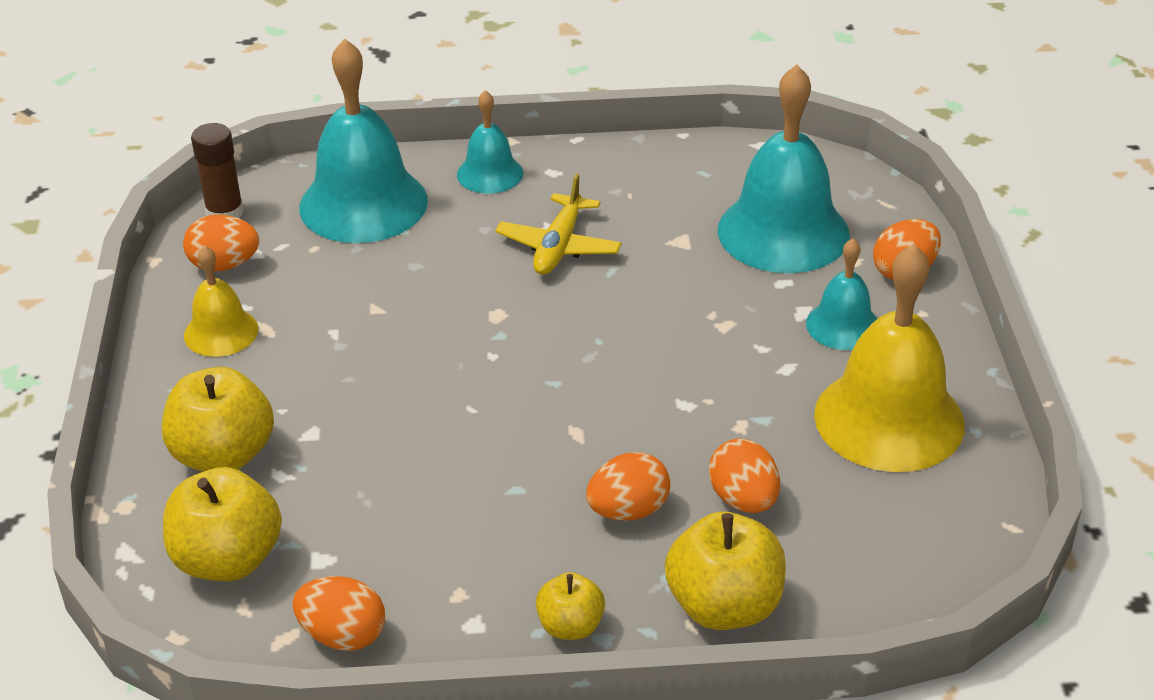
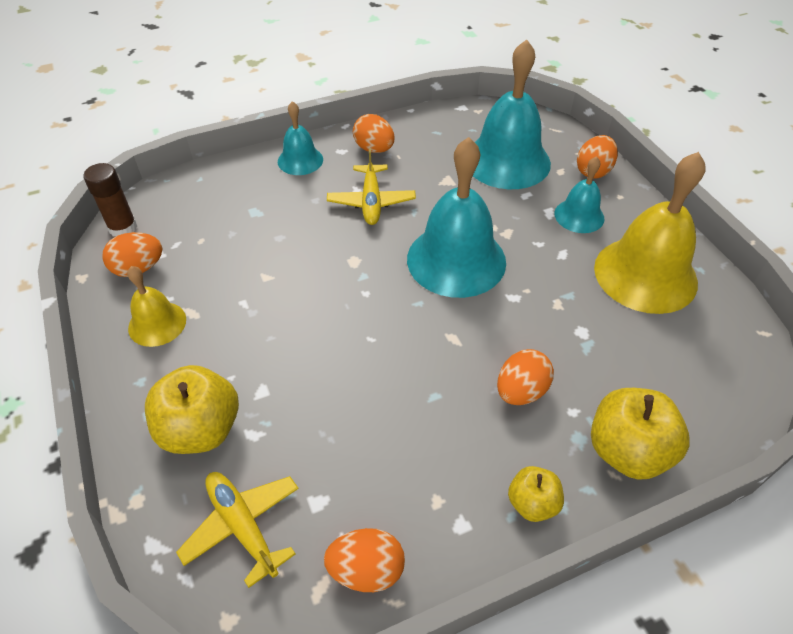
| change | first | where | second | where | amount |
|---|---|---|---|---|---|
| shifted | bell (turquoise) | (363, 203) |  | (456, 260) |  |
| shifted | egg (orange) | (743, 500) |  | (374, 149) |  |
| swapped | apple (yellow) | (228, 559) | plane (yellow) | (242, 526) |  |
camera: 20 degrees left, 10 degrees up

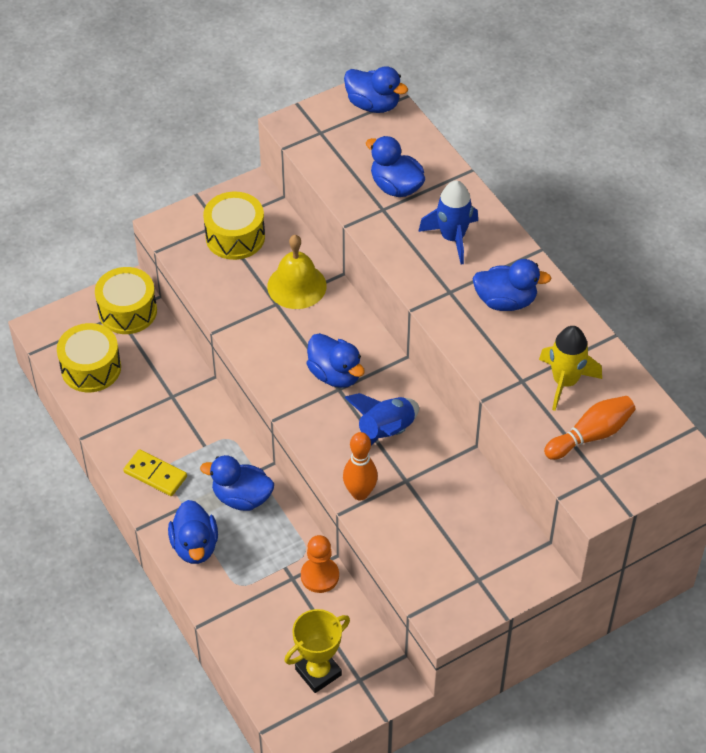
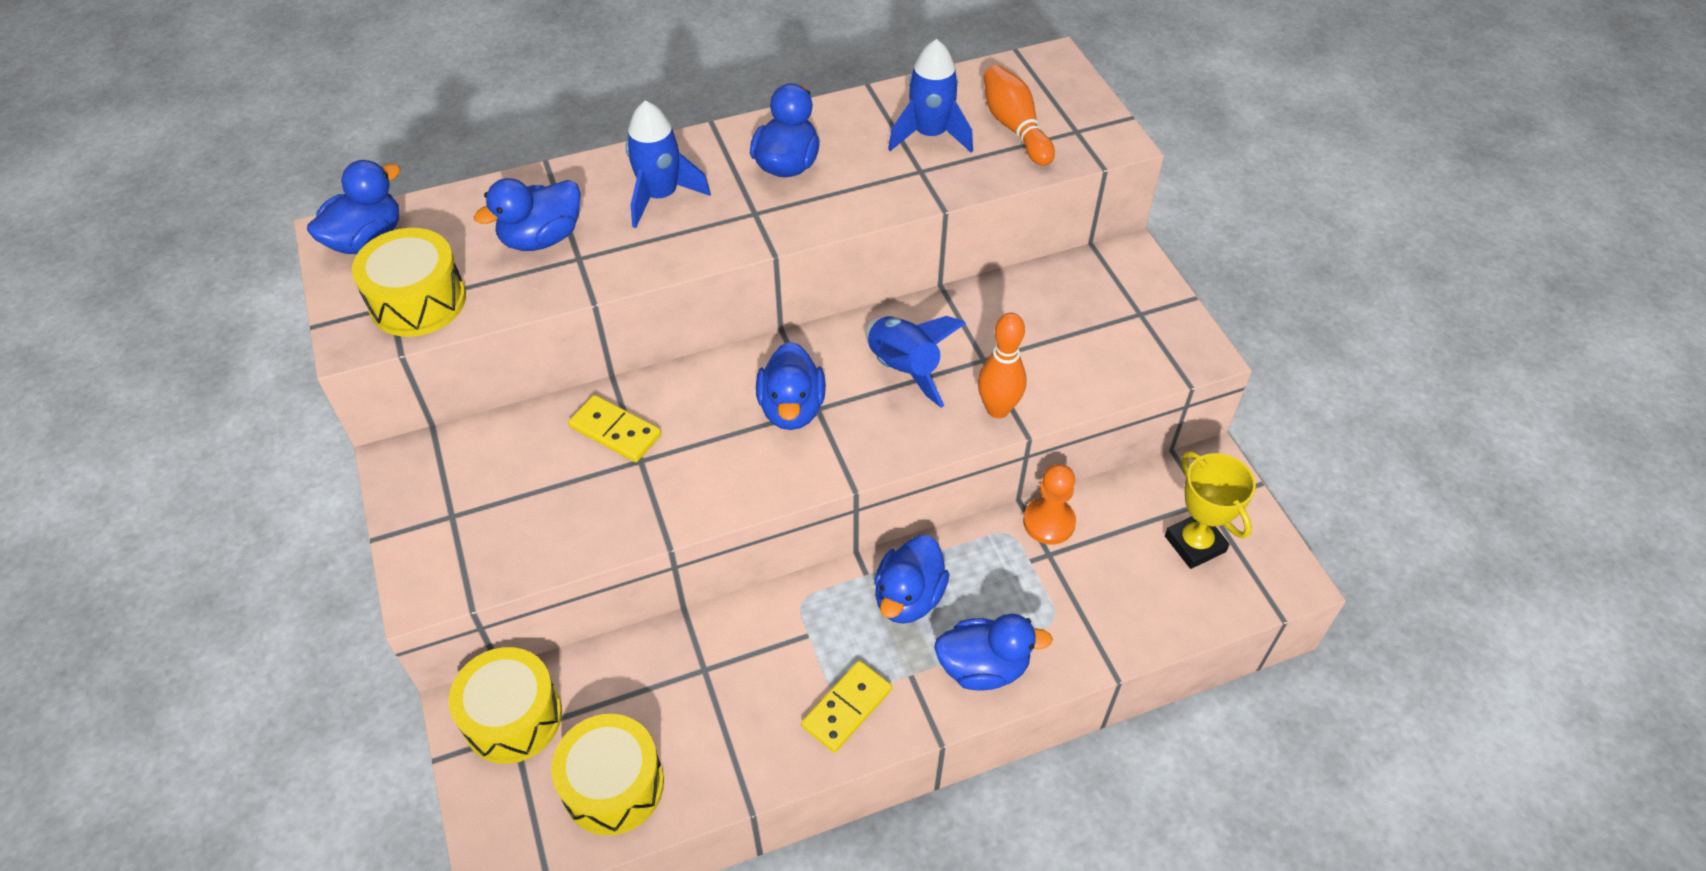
| change | first | where | second | where | amount |
|---|---|---|---|---|---|
| shifted | drum (yellow) | (235, 237) |  | (418, 301) |  |
| swapped | bell (yellow) | (296, 286) | domino (yellow) | (615, 431) |  |
| repainted | rocket (yellow) | (565, 382) | rocket (blue) | (930, 135) |  |
| rotated | duck (blue) | (335, 374) |  | (792, 408) | 120 degrees clockwise |
camera: 80 degrees left, 0 degrees up

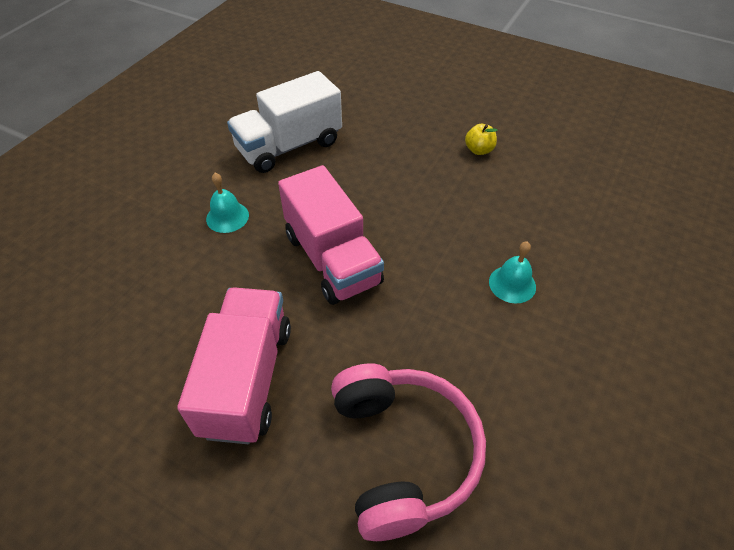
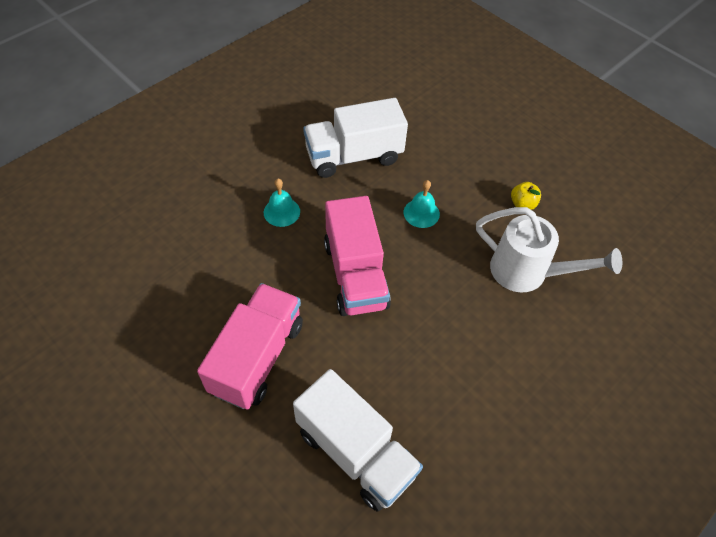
| change | first | where | second | where | amount |
|---|---|---|---|---|---|
| shifted | bell (turquoise) | (512, 284) |  | (421, 213) |  |
| swapped | headphones (pink) | (403, 453) | truck (white) | (355, 452) |  |
| new |  |  | watering can (white) | (527, 272) |  |
camera: 15 degrees right, 5 degrees up

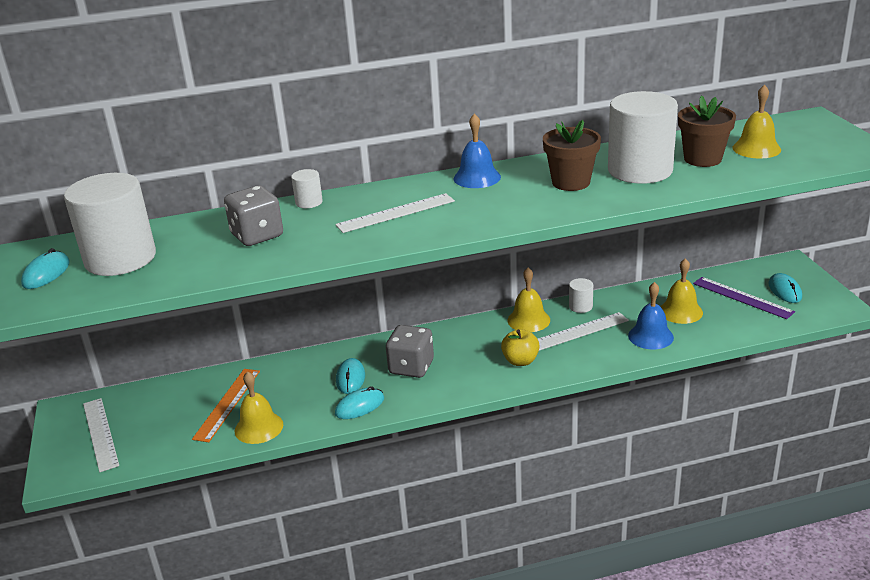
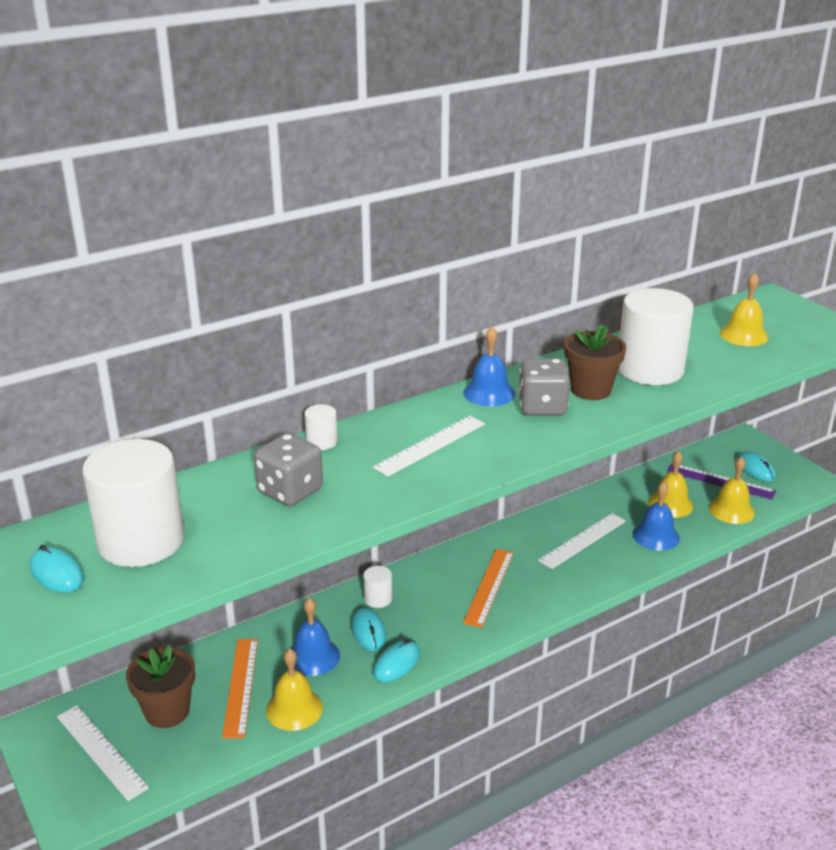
| change | first | where | second | where | amount |
|---|---|---|---|---|---|
| shifted | flower pot (brown) | (702, 159) |  | (167, 711) |  |
| rotated | mouse (turquoise) | (46, 273) |  | (57, 573) | 45 degrees counterclockwise |
| shifted | bell (yellow) | (528, 320) |  | (731, 510) |  |
| shifted | cylinder (white) | (580, 306) |  | (378, 599) |  |
| shifted | dice (grey) | (411, 367) |  | (542, 407) |  |
| gone | apple (yellow) | (520, 361) |  |  |  |
| new |  |  | ruler (orange) | (489, 587) |  |
| new |  |  | bell (blue) | (313, 656) |  |
camera: 20 degrees left, 0 degrees up

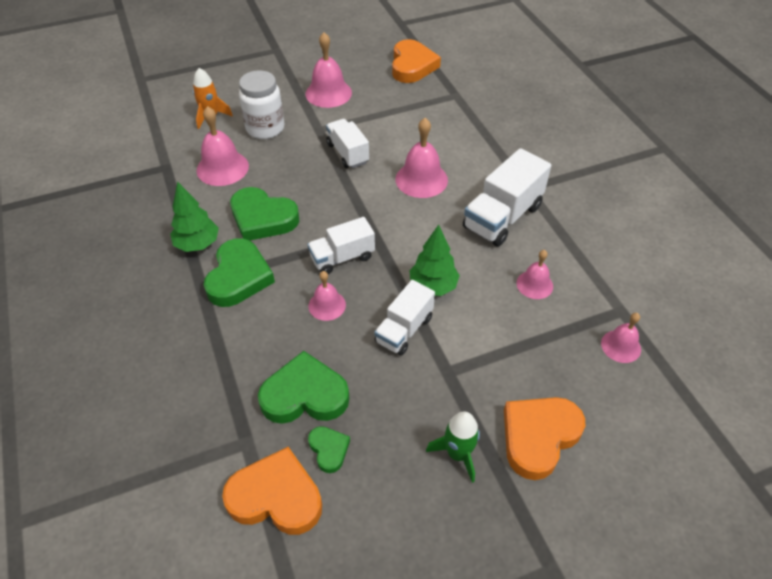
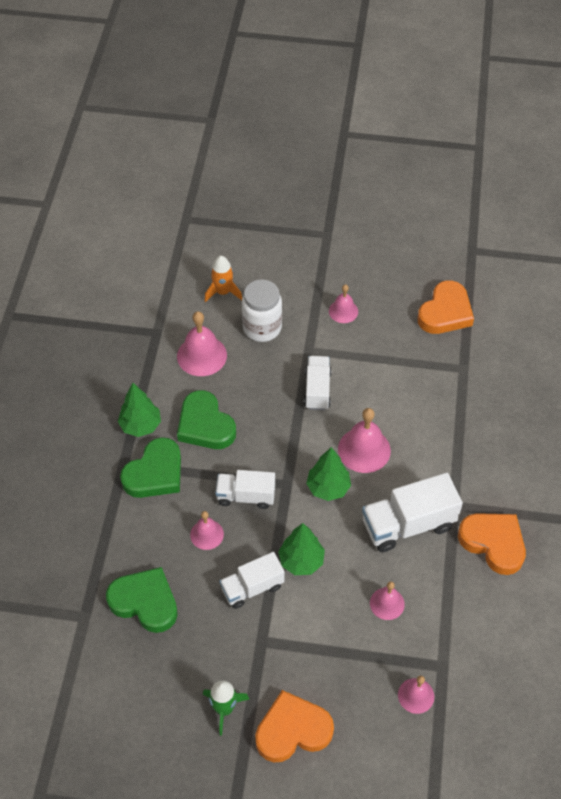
| change | first | where | second | where | amount |
|---|---|---|---|---|---|
| scaled | bell (pink) | (328, 93) |  | (343, 311) | x0.61 |
| gone | heart (green) | (329, 450) |  |  |  |
| shifted | heart (orange) | (276, 497) |  | (493, 543) |  |
| new |  |  | tree (green) | (328, 488) |  |
camera: 30 degrees right, 5 degrees up

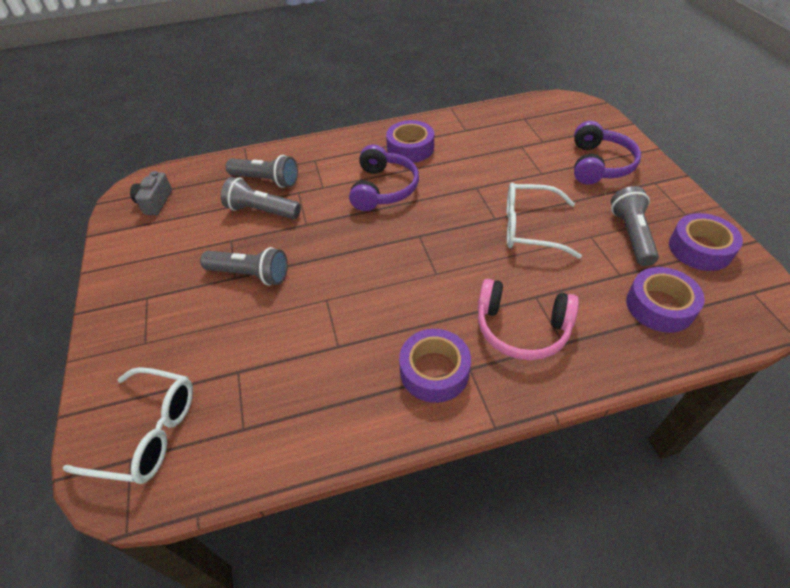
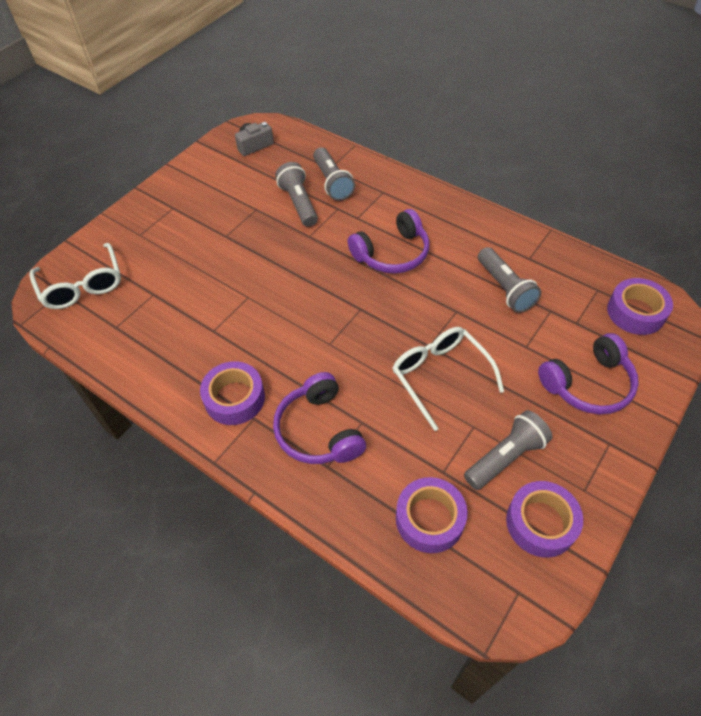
| change | first | where | second | where | amount |
|---|---|---|---|---|---|
| shifted | tape (purple) | (410, 148) |  | (635, 312) |  |
| shifted | flashlight (grey) | (250, 274) |  | (505, 288) |  |
| repainted | headphones (pink) | (521, 328) | headphones (purple) | (319, 430) |  |
camera: 50 degrees right, 5 degrees up

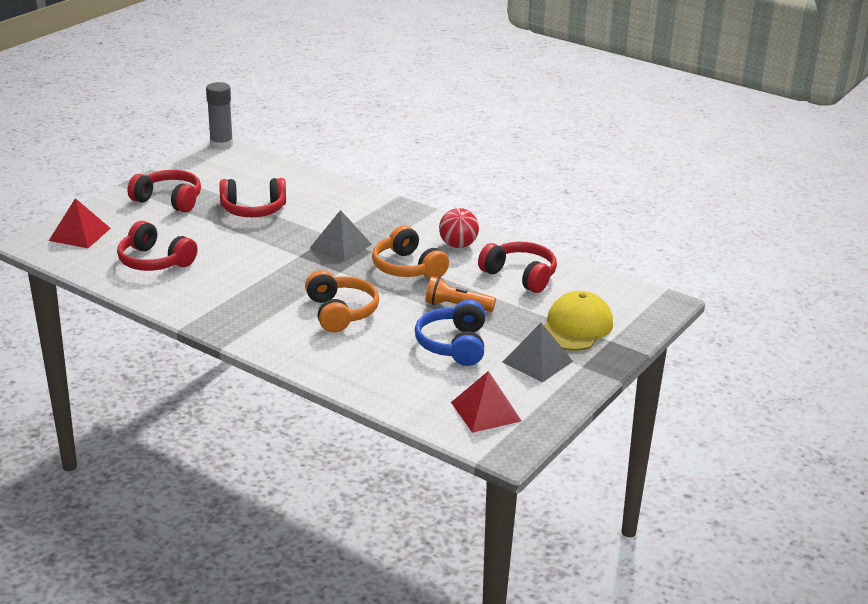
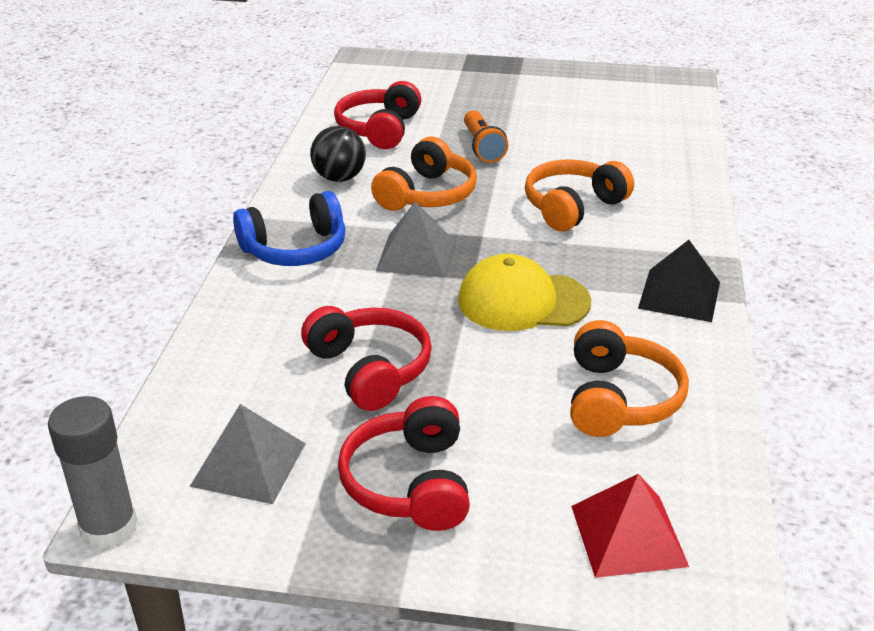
| change | first | where | second | where | amount |
|---|---|---|---|---|---|
| repainted | ball (red) | (458, 245) | ball (black) | (339, 178) |  |
| repainted | headphones (red) | (155, 261) | headphones (orange) | (619, 399) |  |
| shifted | cap (yellow) | (575, 327) |  | (523, 301) |  |
| shifted | headphones (blue) | (454, 345) |  | (295, 249) |  |
| shifted | pyramid (grey) | (537, 361) |  | (248, 464) |  |
| gone | pyramid (red) | (486, 411) |  |  |  |
| new |  |  | pyramid (black) | (679, 295) |  |
camera: 115 degrees left, 5 degrees up

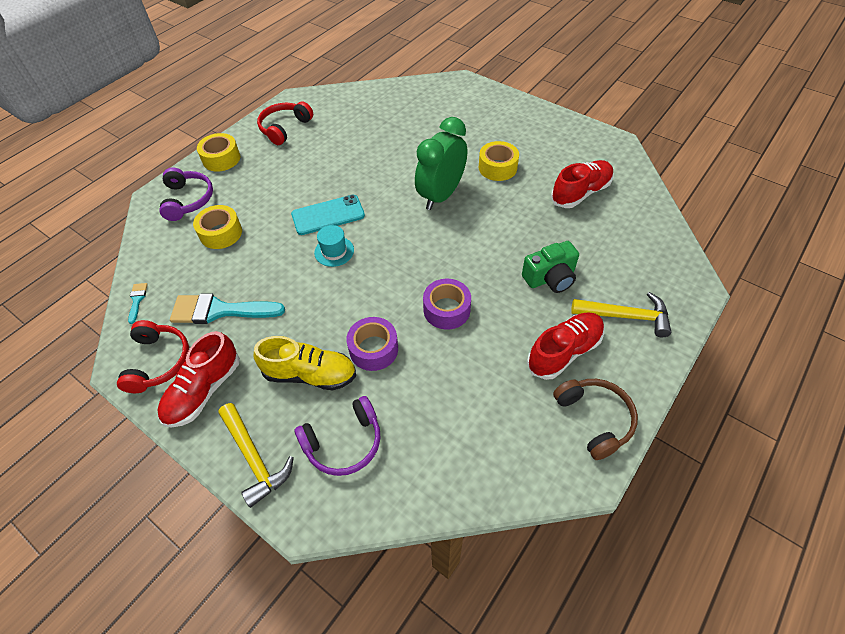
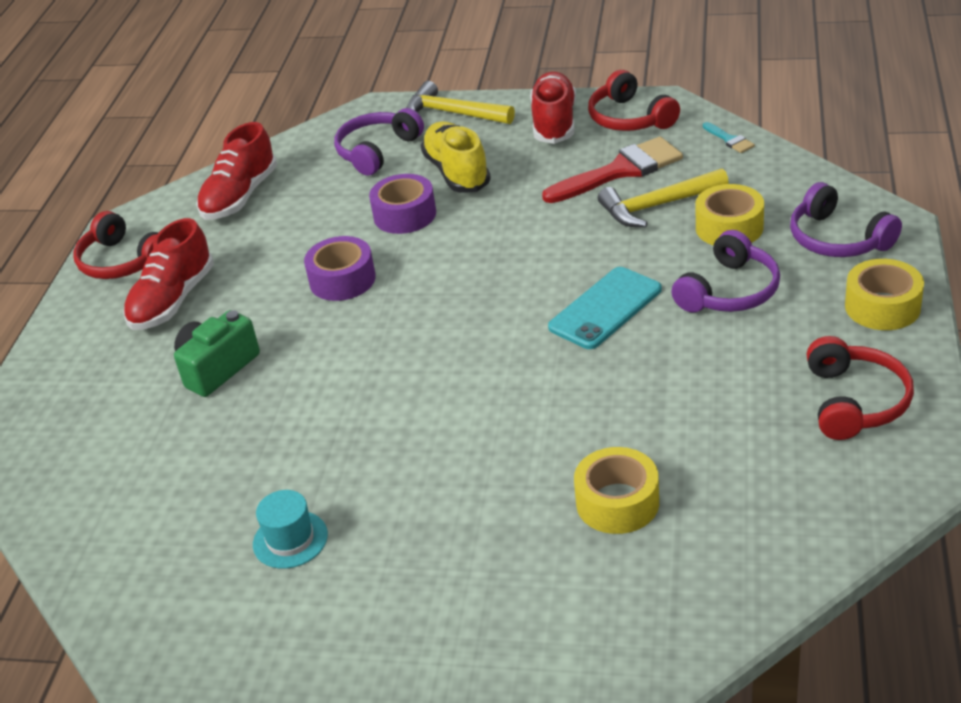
| change | first | where | second | where | amount |
|---|---|---|---|---|---|
| gone | clock (green) | (441, 195) |  |  |  |
| shifted | tape (yellow) | (497, 167) |  | (617, 502) |  |
| shifted | shoe (red) | (580, 193) |  | (240, 197) |  |
| shifted | hat (turquoise) | (334, 251) |  | (290, 539) |  |
| shifted | hammer (yellow) | (625, 316) |  | (658, 206) |  |
| repainted | brush (turquoise) | (219, 311) | brush (red) | (620, 171) |  |
| rotated | shoe (yellow) | (310, 374) |  | (457, 172) | 90 degrees clockwise |
| repainted | headphones (brown) | (594, 419) | headphones (red) | (122, 261) |  |
| new |  |  | headphones (purple) | (729, 291) |  |
camera: 155 degrees right, 15 degrees down

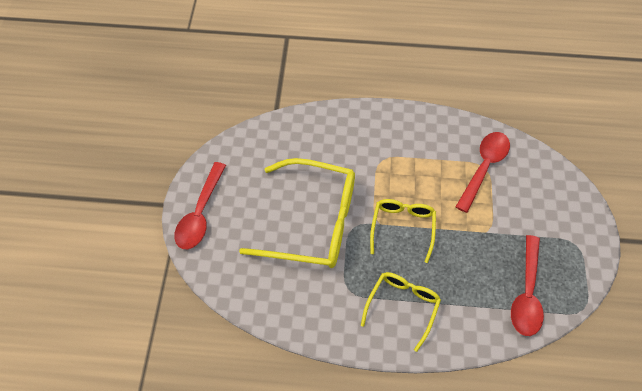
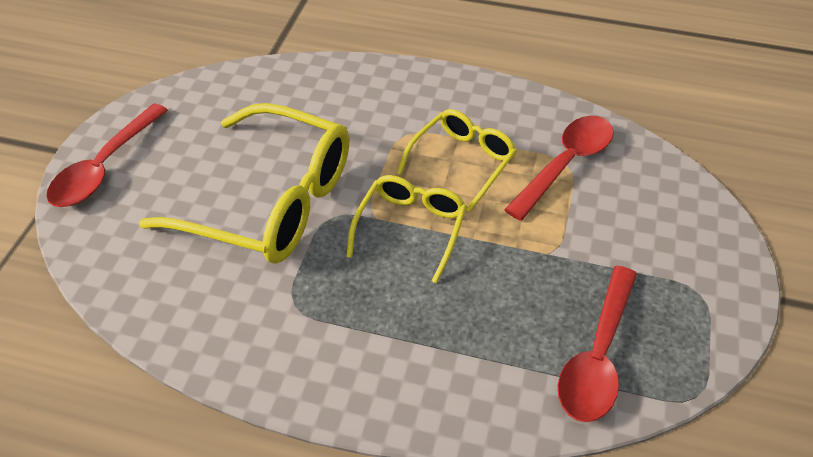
| change | first | where | second | where | amount |
|---|---|---|---|---|---|
| shifted | glasses (yellow) | (402, 306) |  | (462, 162) |  |
camera: 10 degrees right, 10 degrees down

